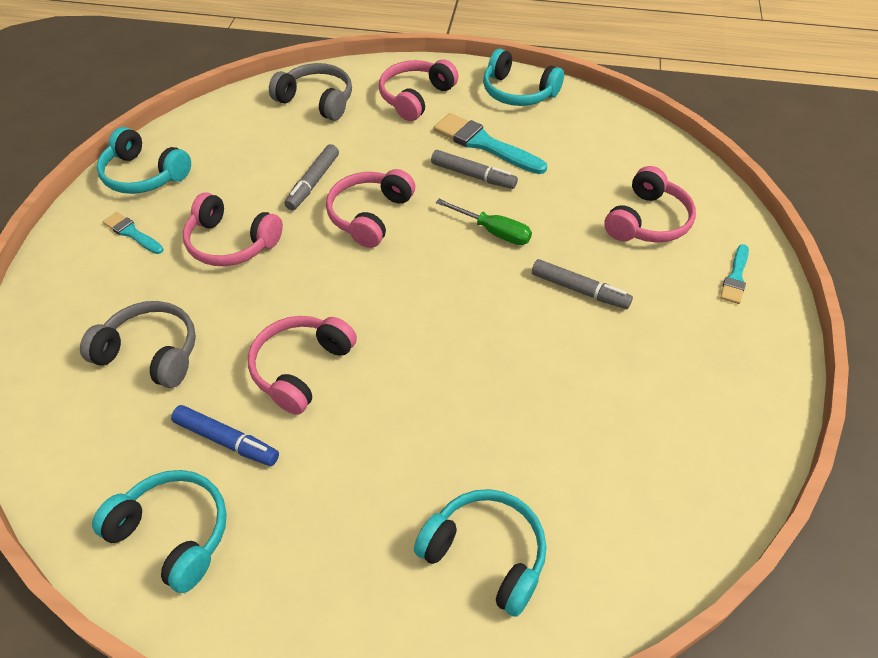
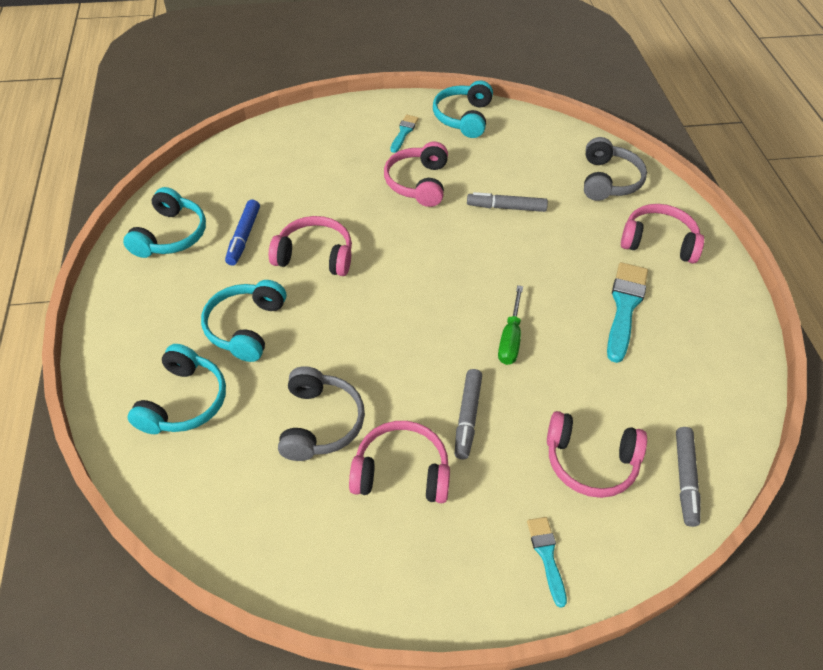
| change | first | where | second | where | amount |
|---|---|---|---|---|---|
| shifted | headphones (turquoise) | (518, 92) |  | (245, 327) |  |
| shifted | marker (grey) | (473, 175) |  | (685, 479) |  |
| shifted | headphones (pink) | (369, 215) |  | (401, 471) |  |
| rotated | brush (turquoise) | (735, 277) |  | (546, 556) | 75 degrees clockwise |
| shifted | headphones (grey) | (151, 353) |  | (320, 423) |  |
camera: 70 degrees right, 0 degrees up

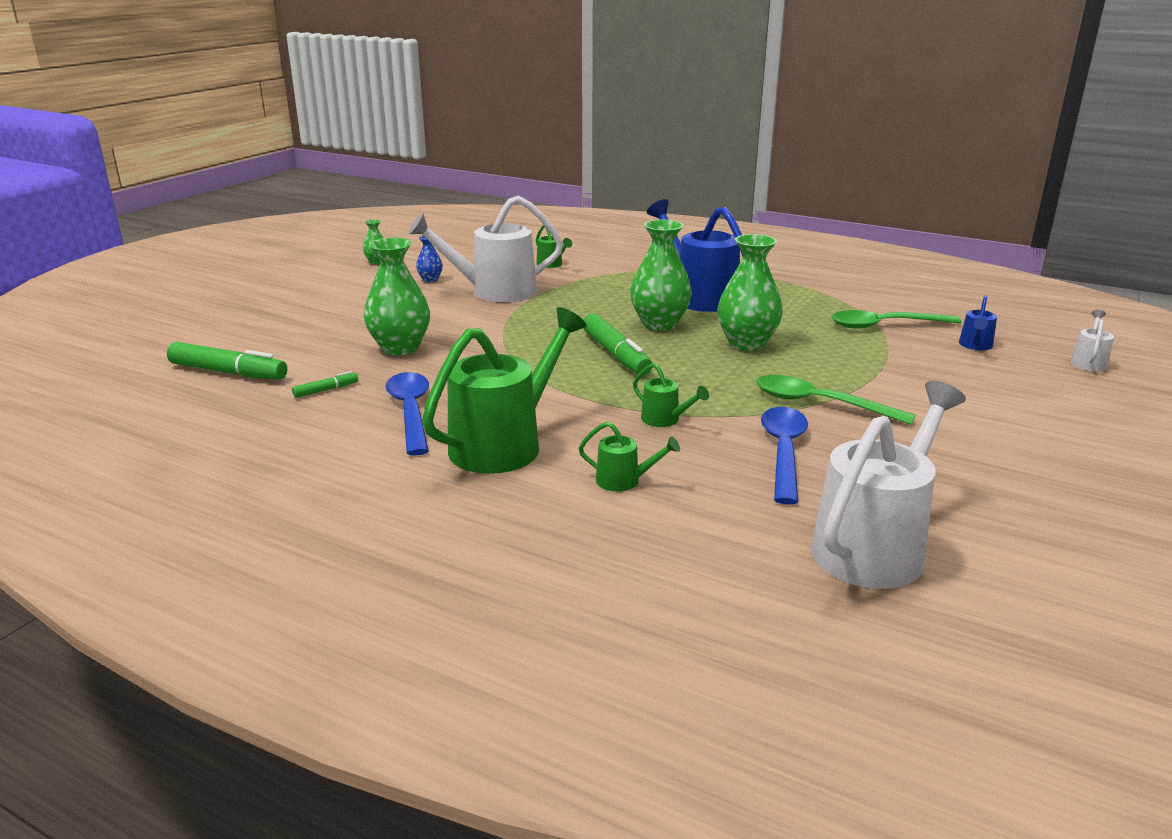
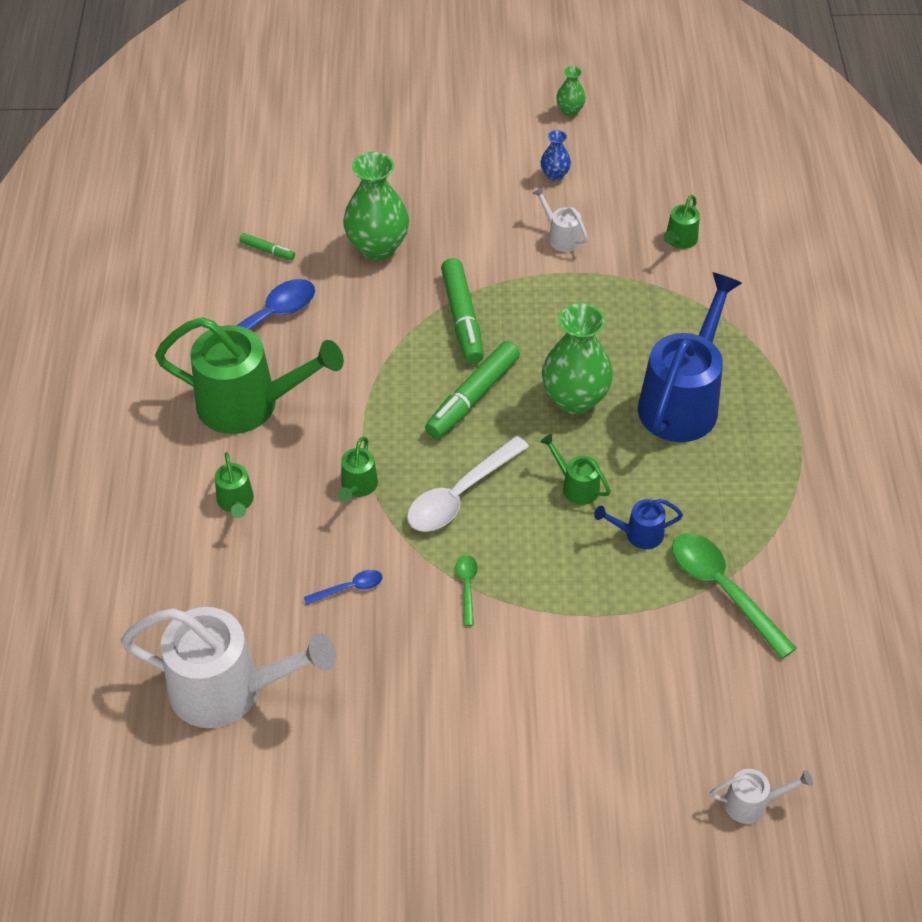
| change | first | where | second | where | amount |
|---|---|---|---|---|---|
| scaled | watering can (white) | (493, 292) |  | (560, 236) | x0.44 |
| swapped | vase (green) | (746, 343) | watering can (green) | (575, 486) |  |
| shifted | watering can (blue) | (975, 346) |  | (638, 534) |  |
| shifted | marker (green) | (228, 372) |  | (462, 318) |  |
| scaled | spoon (green) | (819, 404) |  | (467, 587) | x0.49 |
| scaled | spoon (blue) | (783, 452) |  | (349, 588) | x0.49 |
| new |  |  | spoon (white) | (460, 495) |  |
camera: 60 degrees right, 25 degrees up

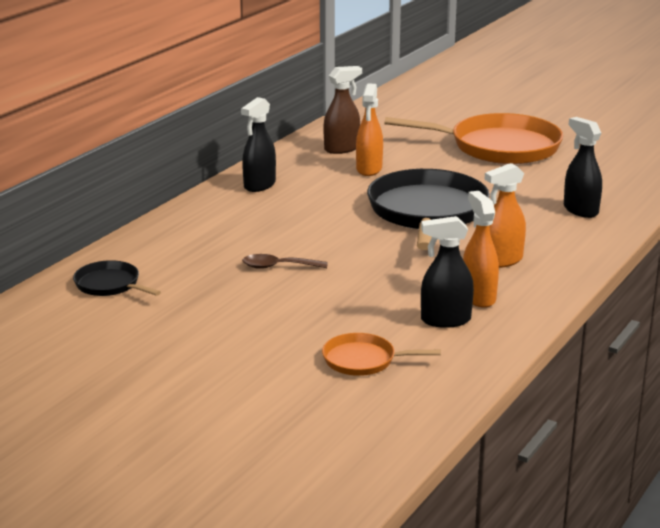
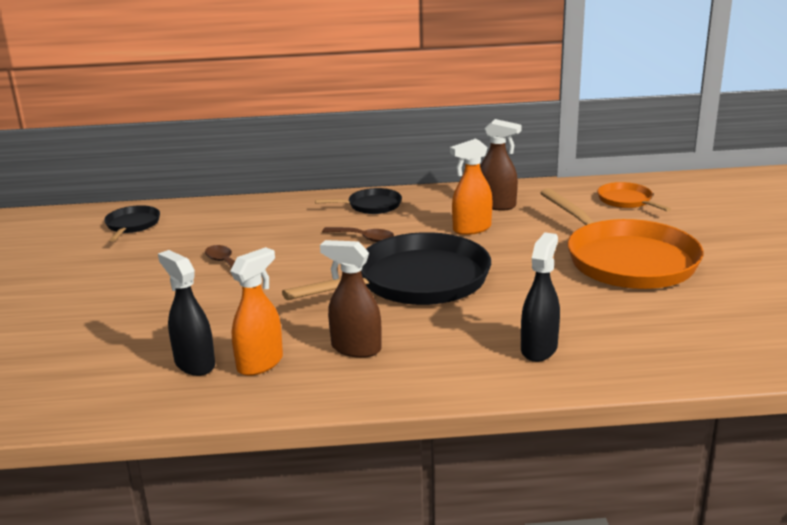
| change | first | where | second | where | amount |
|---|---|---|---|---|---|
| swapped | spray bottle (black) | (259, 185) | pan (black) | (371, 205) |  |
| repainted | spray bottle (orange) | (501, 261) | spray bottle (brown) | (355, 348) |  |
| shifted | pan (orange) | (363, 360) |  | (626, 201) |  |
| new |  |  | spoon (brown) | (363, 238) |  |
camera: 55 degrees right, 0 degrees up

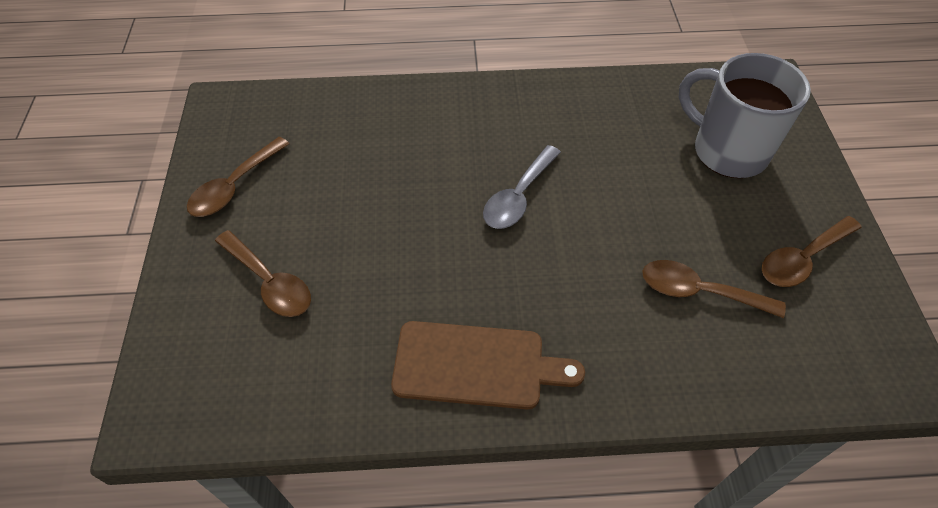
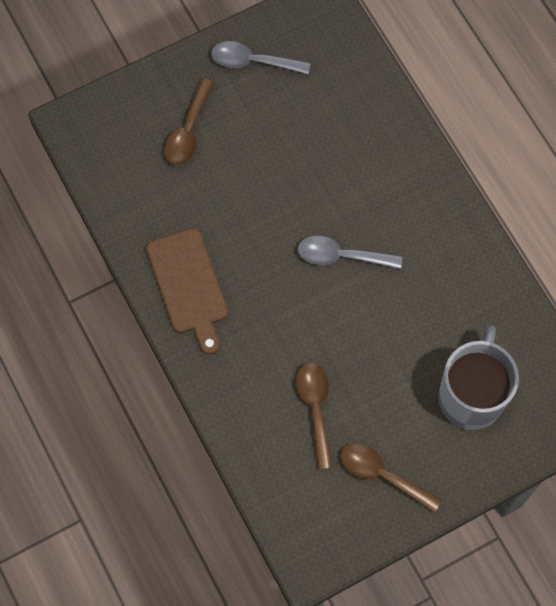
| change | first | where | second | where | amount |
|---|---|---|---|---|---|
| repainted | spoon (brown) | (234, 186) | spoon (grey) | (252, 61) |  |
camera: 65 degrees right, 15 degrees up

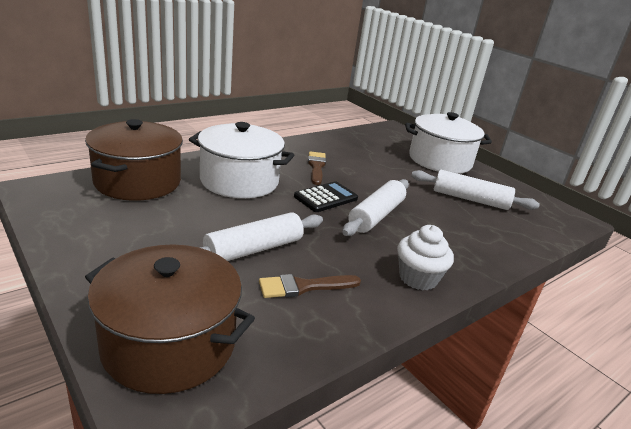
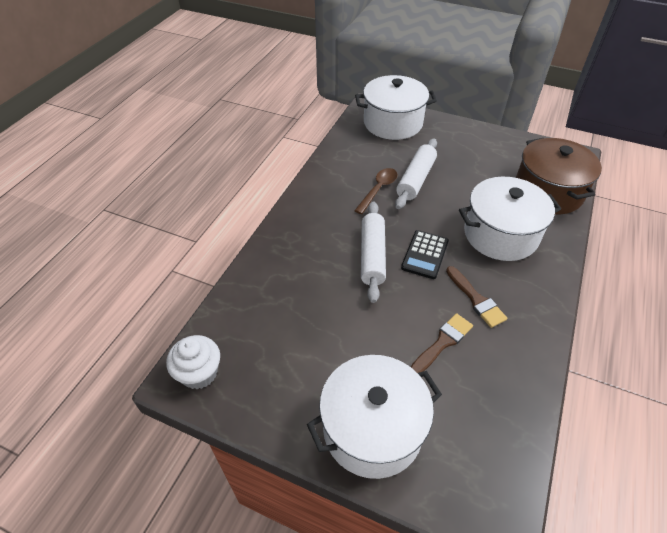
| change | first | where | second | where | amount |
|---|---|---|---|---|---|
| gone | rolling pin (white) | (470, 199) |  |  |  |
| shifted | cupcake (white) | (418, 278) |  | (199, 373) |  |
| repainted | pot (brown) | (169, 344) | pot (white) | (393, 123) |  |
| shifted | brush (brown) | (304, 287) |  | (443, 342) |  |
| new |  |  | spoon (brown) | (378, 190) |  |
camera: 155 degrees right, 20 degrees up

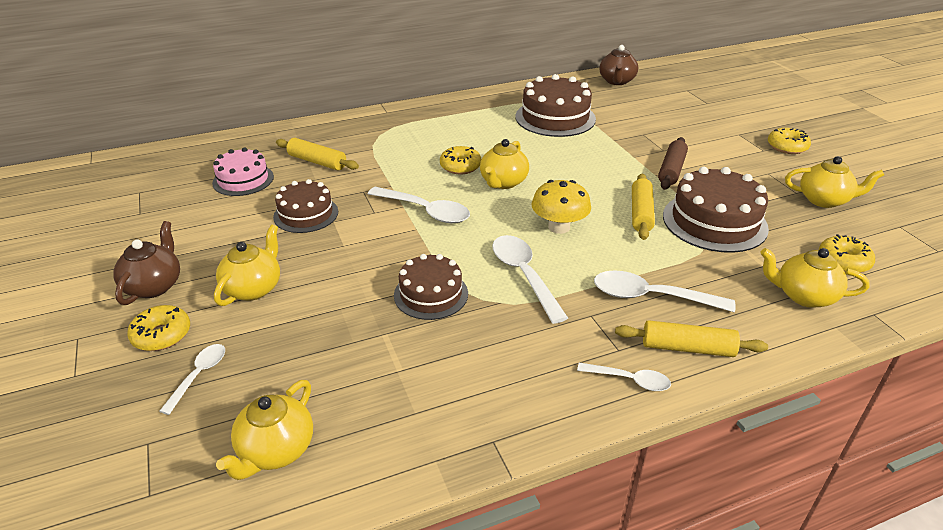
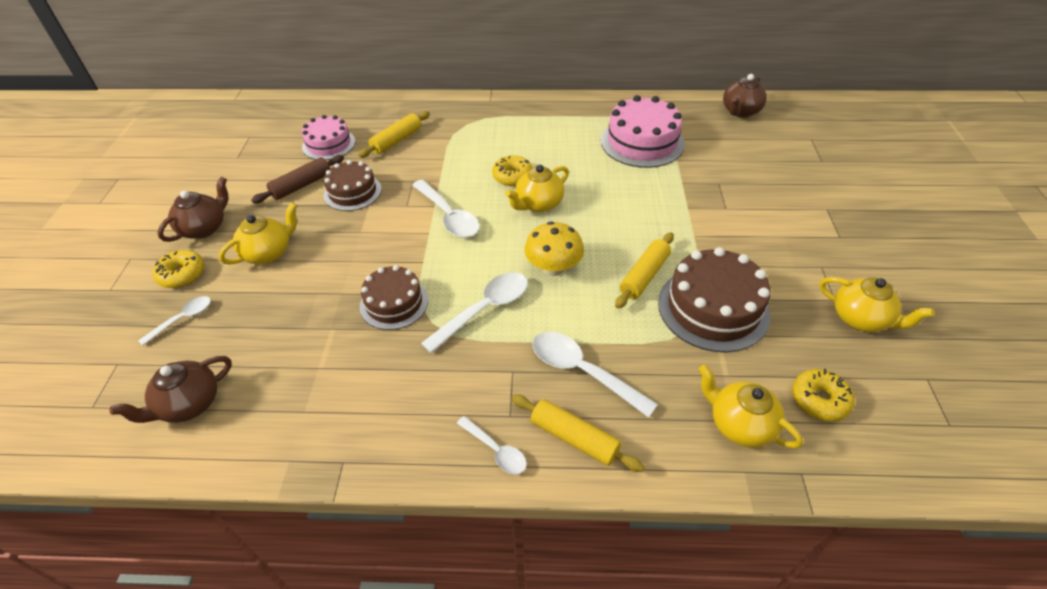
| change | first | where | second | where | amount |
|---|---|---|---|---|---|
| repainted | cake (brown) | (555, 118) | cake (pink) | (642, 142) |  |
| gone | donut (yellow) | (787, 147) |  |  |  |
| shifted | rolling pin (brown) | (671, 170) |  | (302, 185) |  |
| rotated | rolling pin (yellow) | (317, 162) |  | (396, 140) | 75 degrees clockwise |
| rotated | spoon (white) | (524, 275) |  | (484, 309) | 45 degrees clockwise |
| repainted | teapot (yellow) | (276, 450) | teapot (brown) | (189, 404) |  |
camera: 25 degrees right, 10 degrees up

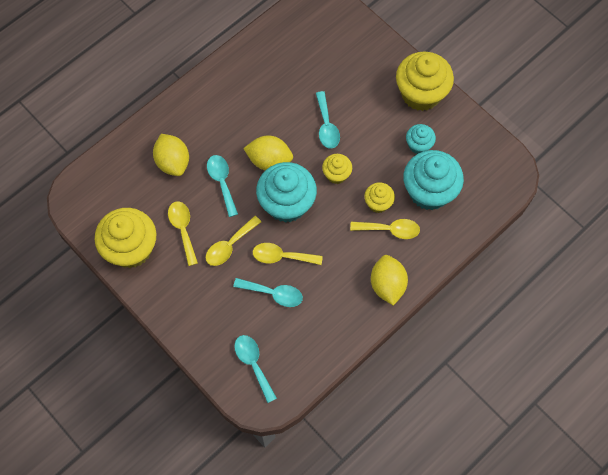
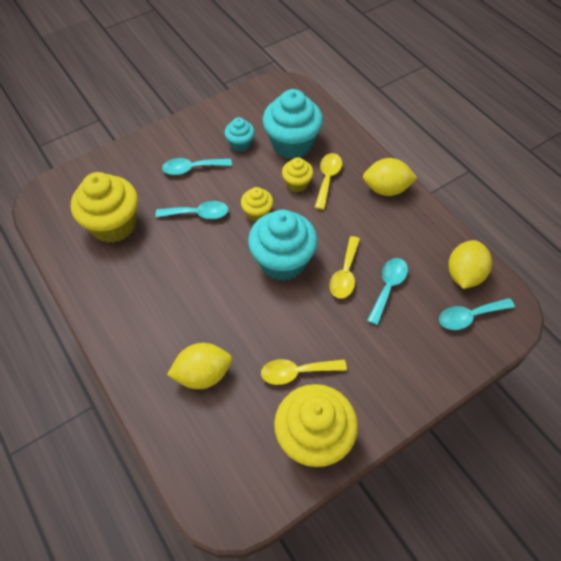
| change | first | where | second | where | amount |
|---|---|---|---|---|---|
| shifted | cupcake (yellow) | (421, 94) |  | (113, 225) |  |
| shifted | lemon (yellow) | (269, 160) |  | (464, 274) |  |
| shifted | spoon (turquoise) | (222, 182) |  | (192, 168) |  |
| gone | spoon (yellow) | (229, 246) |  |  |  |
camera: 80 degrees left, 10 degrees down

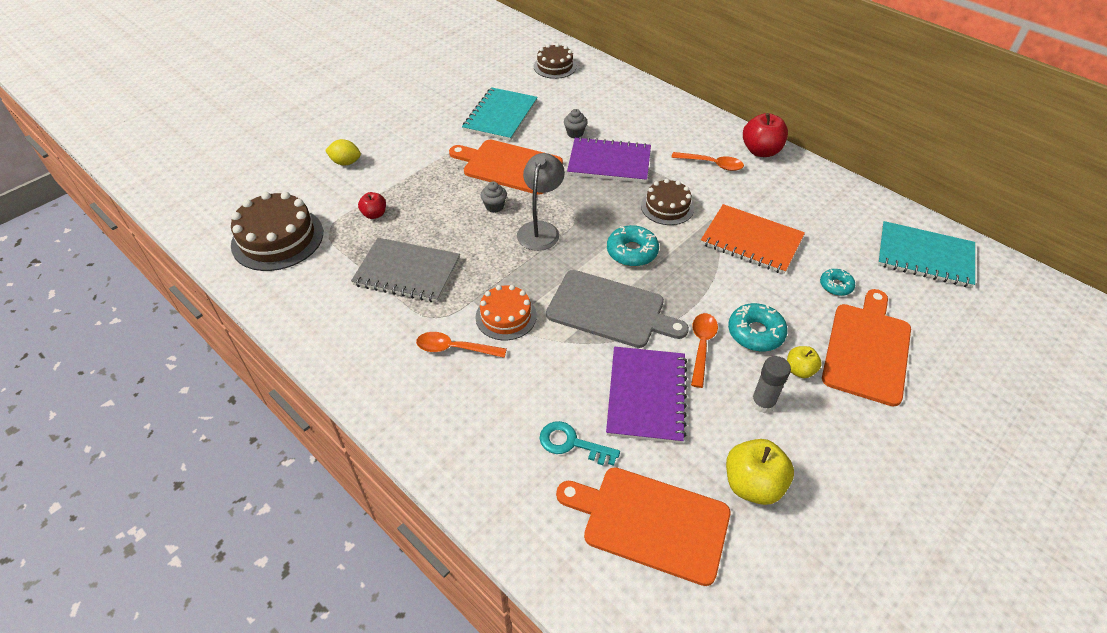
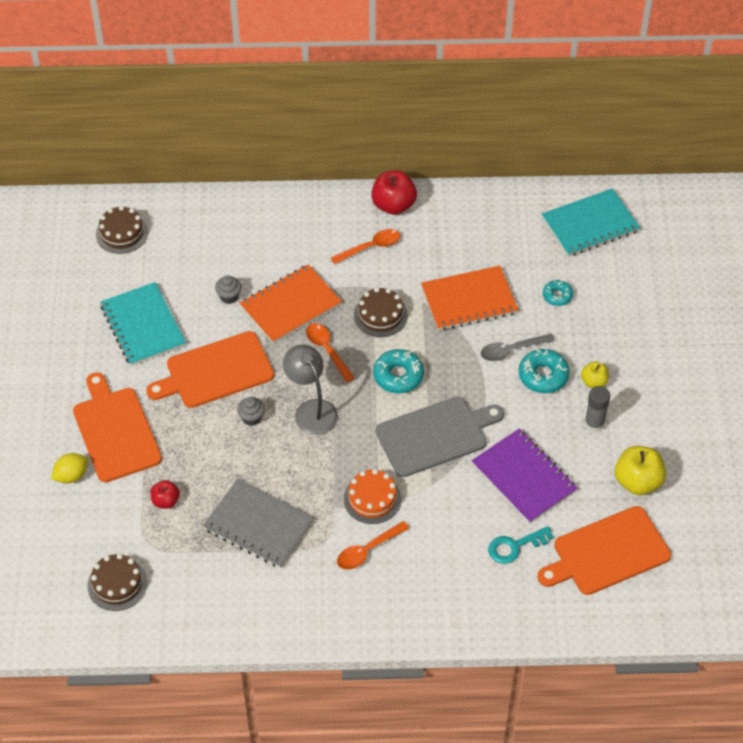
| change | first | where | second | where | amount |
|---|---|---|---|---|---|
| repainted | notebook (purple) | (609, 162) | notebook (orange) | (290, 305) |  |
| scaled | cake (brown) | (277, 238) |  | (117, 584) | x0.62 |
| rotated | notebook (grey) | (407, 272) |  | (258, 525) | 60 degrees clockwise |
| shifted | cutting board (orange) | (867, 349) |  | (115, 431) |  |
| shifted | spoon (orange) | (701, 346) |  | (327, 350) |  |
| new |  |  | spoon (grey) | (512, 350) |  |
camera: 45 degrees left, 5 degrees up

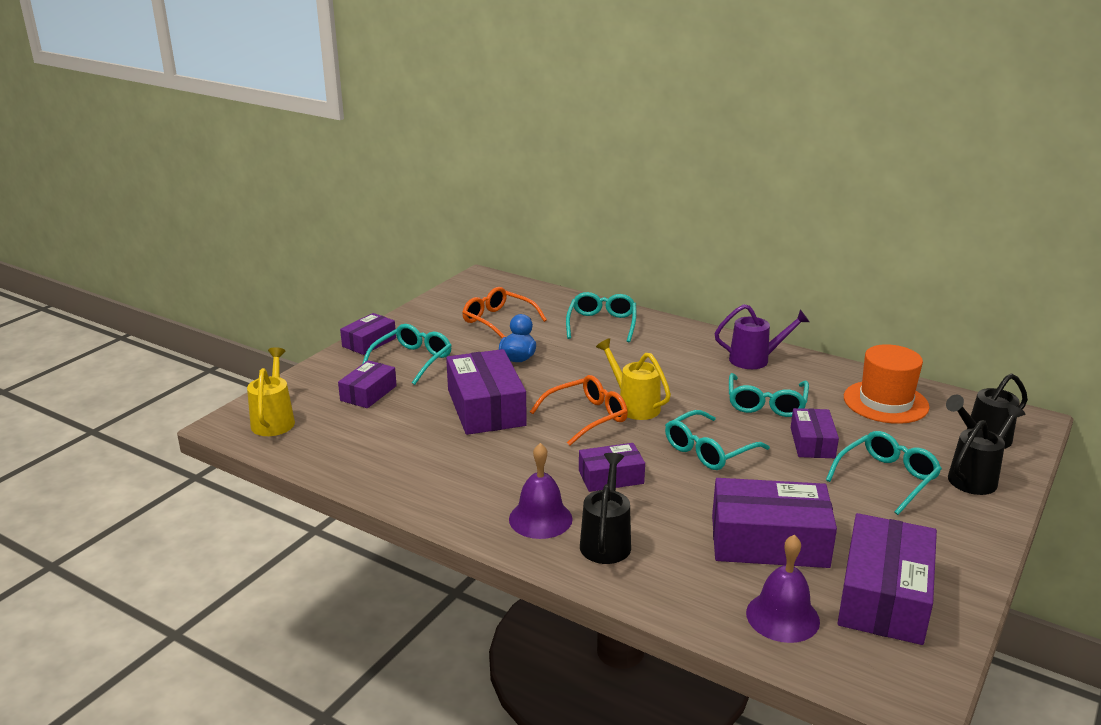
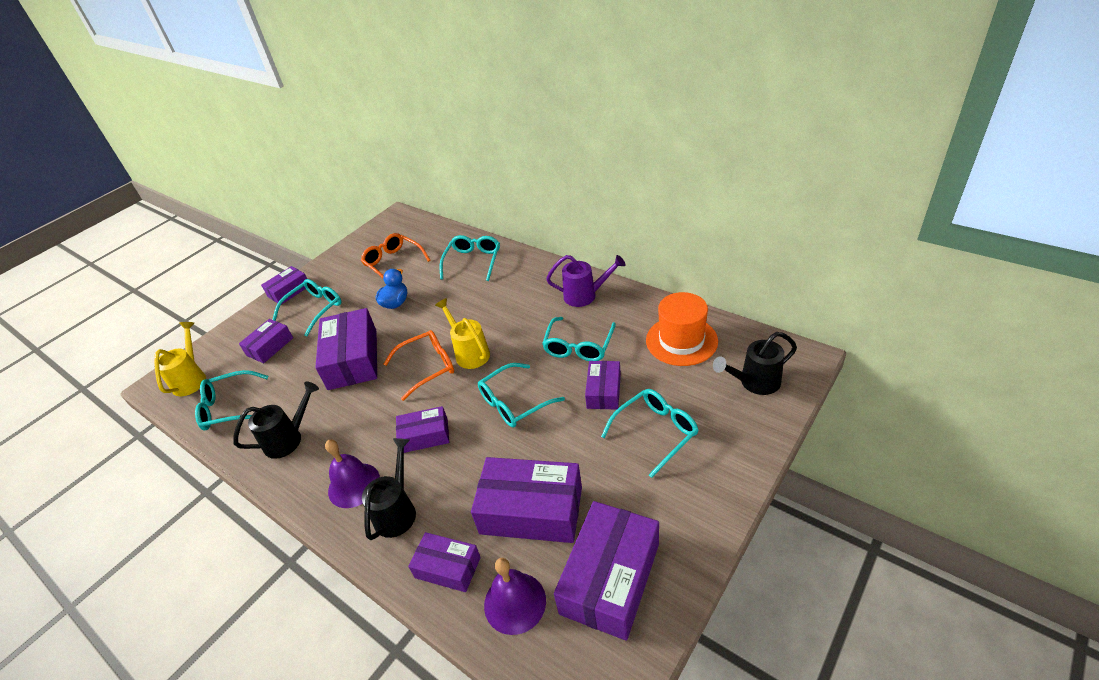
| change | first | where | second | where | amount |
|---|---|---|---|---|---|
| shifted | watering can (black) | (977, 477) |  | (288, 439) |  |
| new |  |  | glasses (turquoise) | (228, 408) |  |
| new |  |  | box (purple) | (448, 567) |  |
camera: 10 degrees right, 15 degrees up

